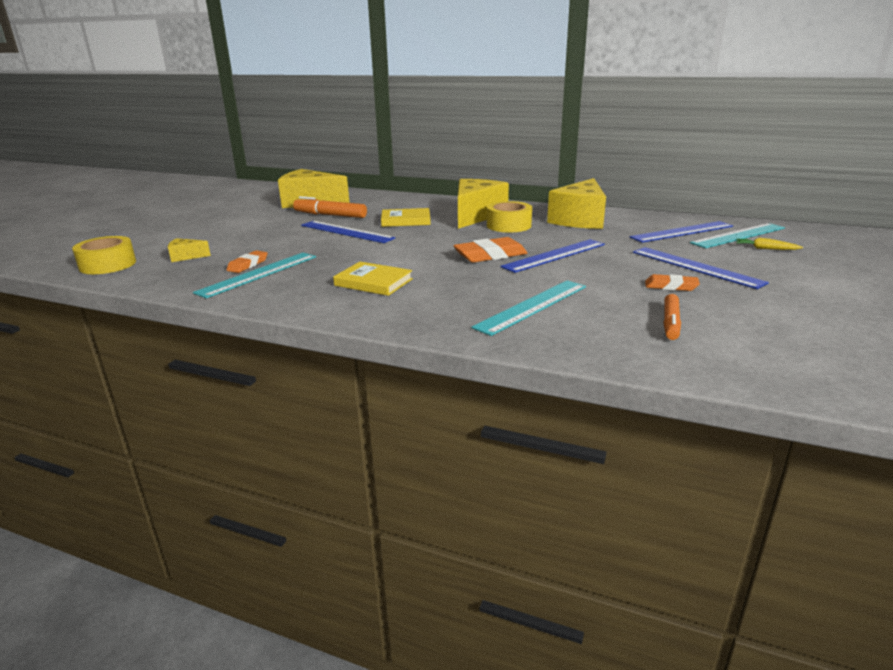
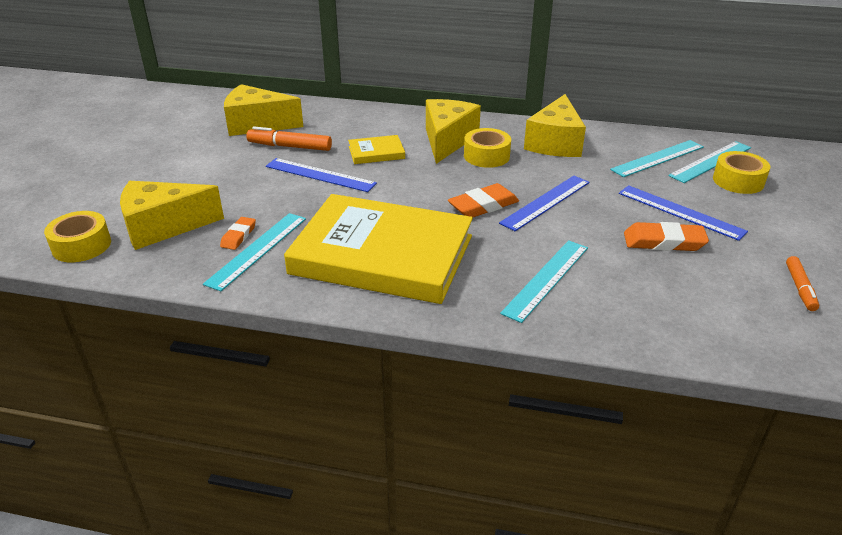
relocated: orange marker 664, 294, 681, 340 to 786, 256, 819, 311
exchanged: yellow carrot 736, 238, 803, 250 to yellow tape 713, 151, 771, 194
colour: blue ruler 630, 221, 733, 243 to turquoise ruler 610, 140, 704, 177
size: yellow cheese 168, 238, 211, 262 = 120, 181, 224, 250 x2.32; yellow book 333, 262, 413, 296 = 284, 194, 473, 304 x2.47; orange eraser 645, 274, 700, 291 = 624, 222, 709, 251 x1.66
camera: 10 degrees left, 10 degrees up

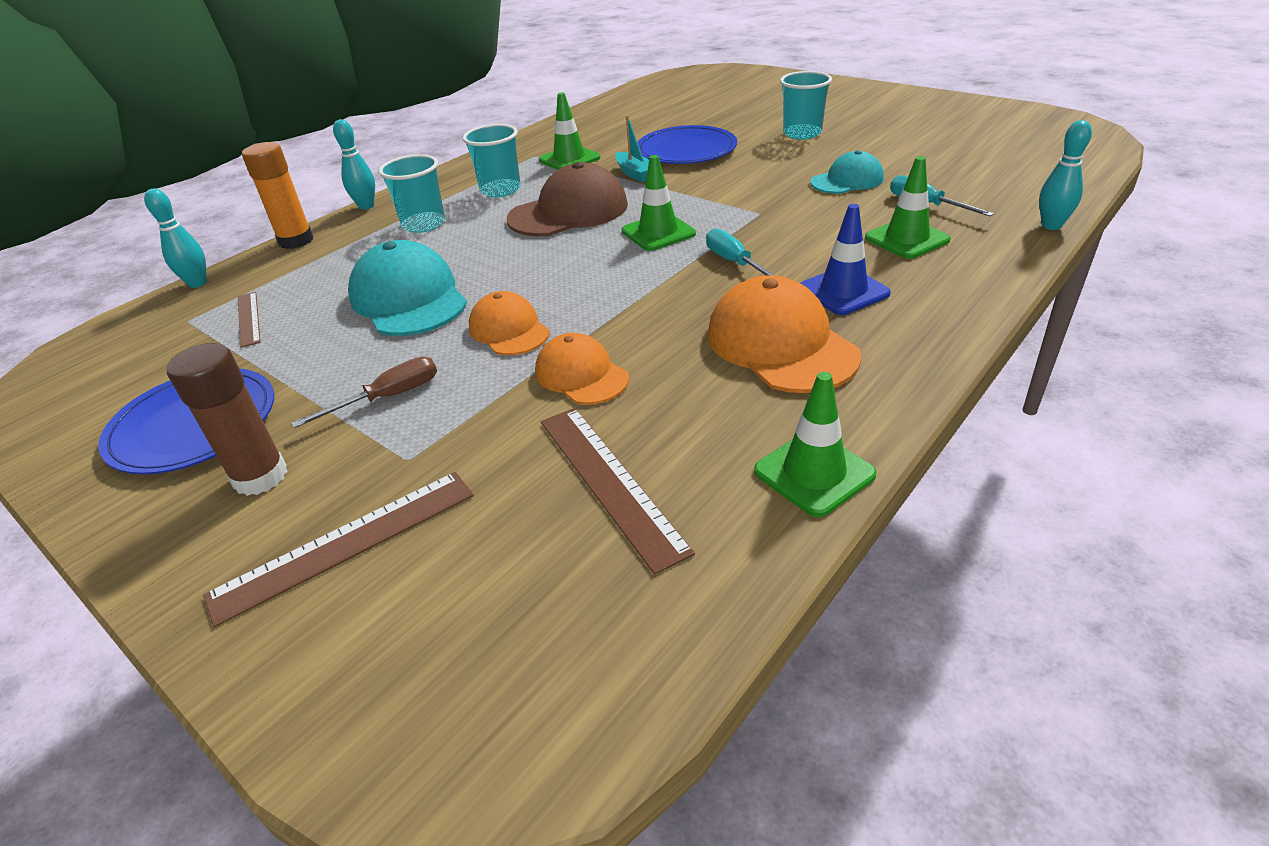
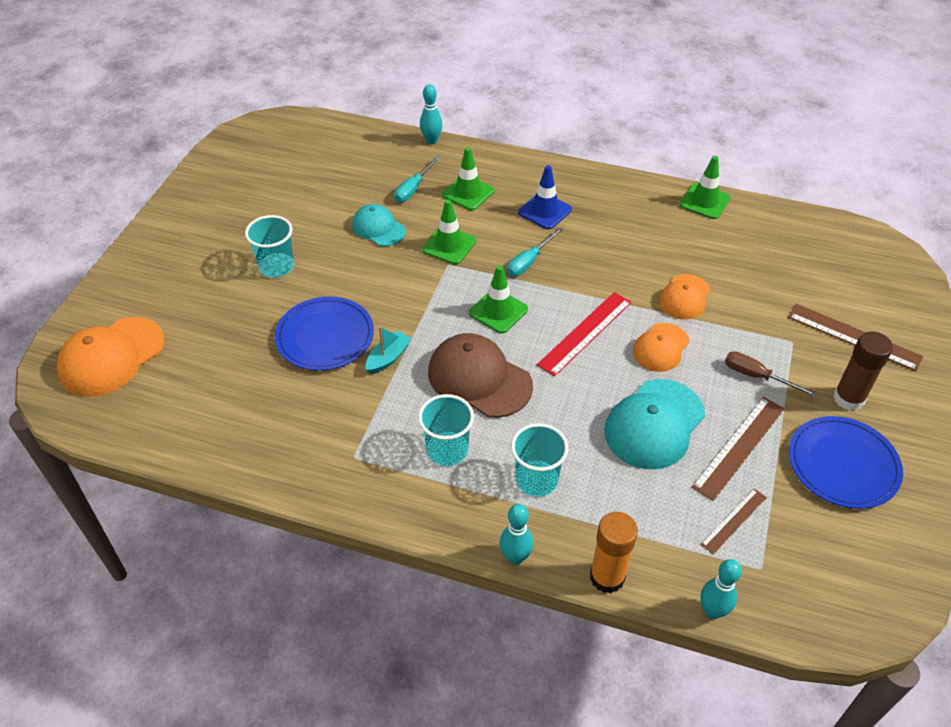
appeared: red ruler 537, 292, 632, 377
relocated: green traffic cone 539, 93, 600, 170 to 422, 199, 476, 264; orange cap 707, 275, 862, 393 to 57, 317, 165, 397; brown ruler 541, 408, 695, 575 to 692, 397, 785, 501
camera: 115 degrees left, 10 degrees up

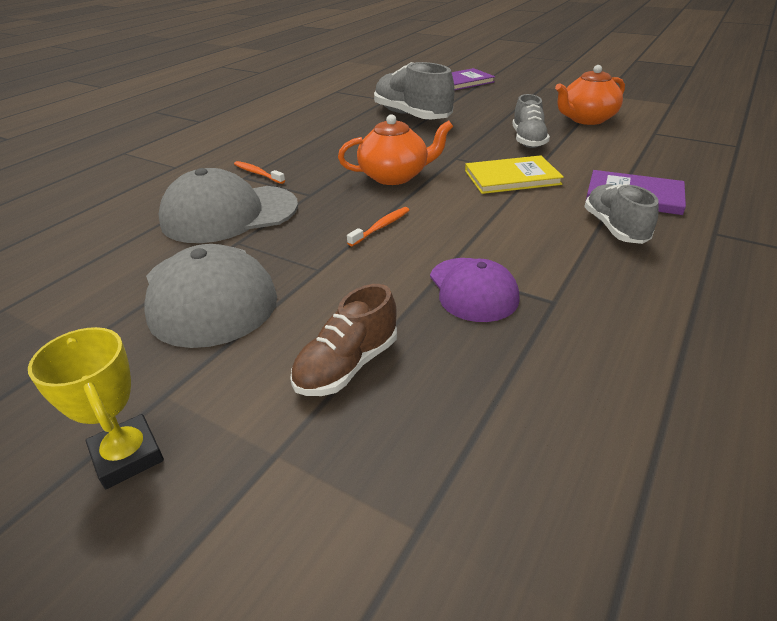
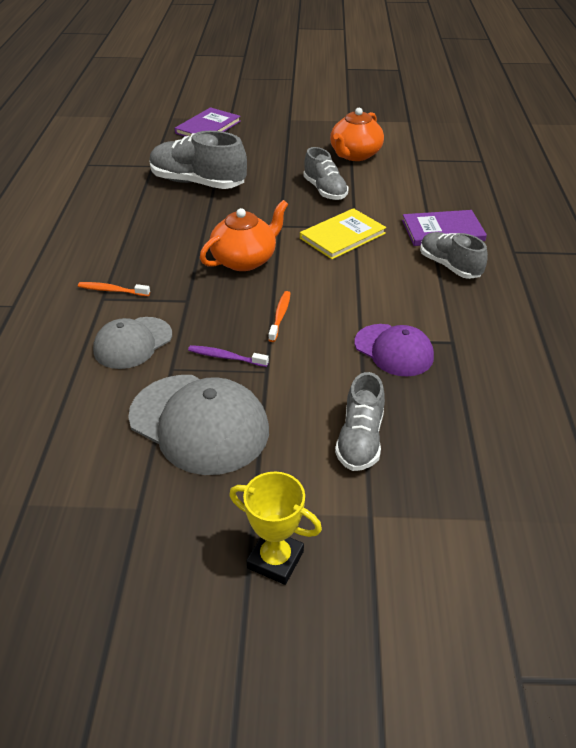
appeared: purple toothbrush 188, 345, 269, 367
colour: brown shoe 290, 284, 397, 396 to grey shoe 335, 372, 385, 471
size: grey cap 158, 168, 298, 243 = 93, 317, 172, 369 x0.62
camera: 30 degrees left, 5 degrees up

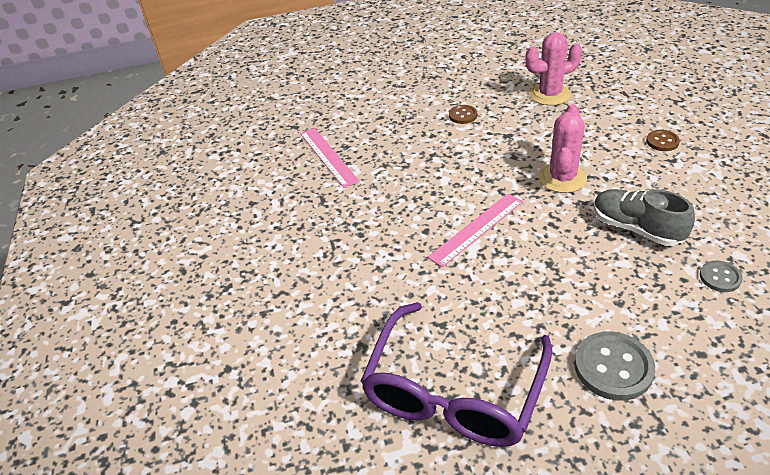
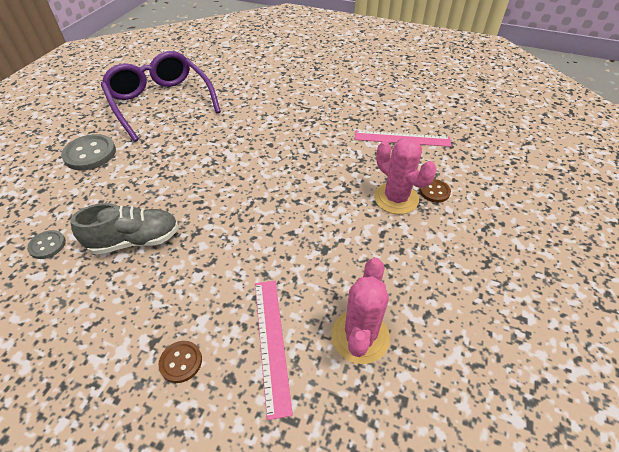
relocated: pink cactus 539, 104, 587, 193 to 374, 137, 436, 214; brown button 449, 105, 477, 124 to 420, 179, 451, 203; pink ruler 428, 194, 523, 267 to 255, 281, 293, 420
camera: 120 degrees right, 5 degrees up

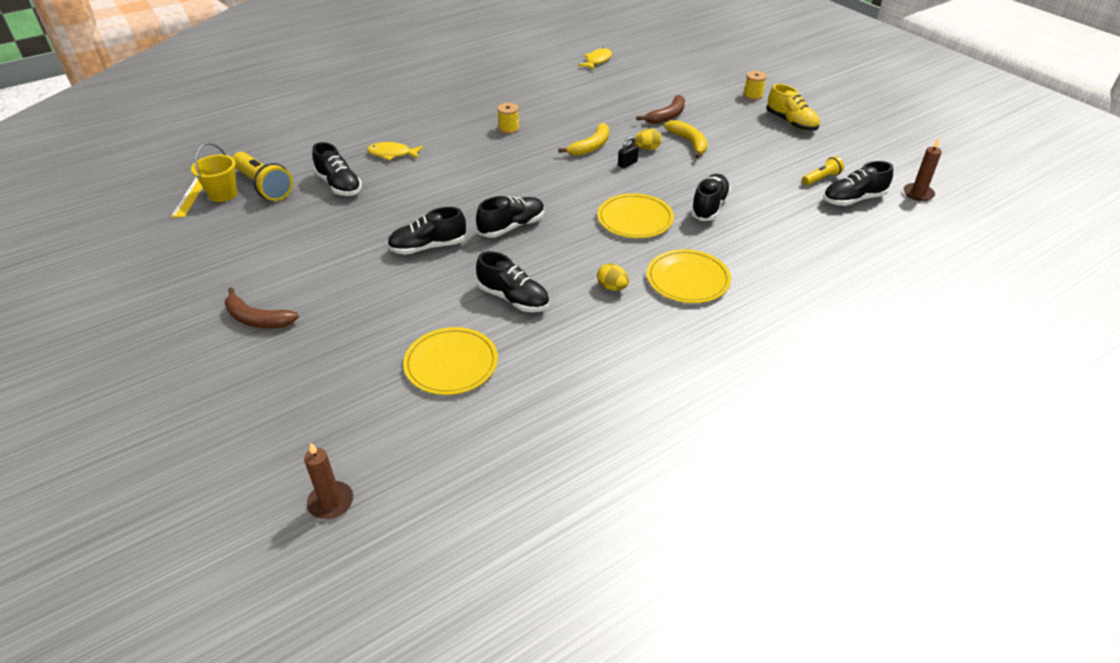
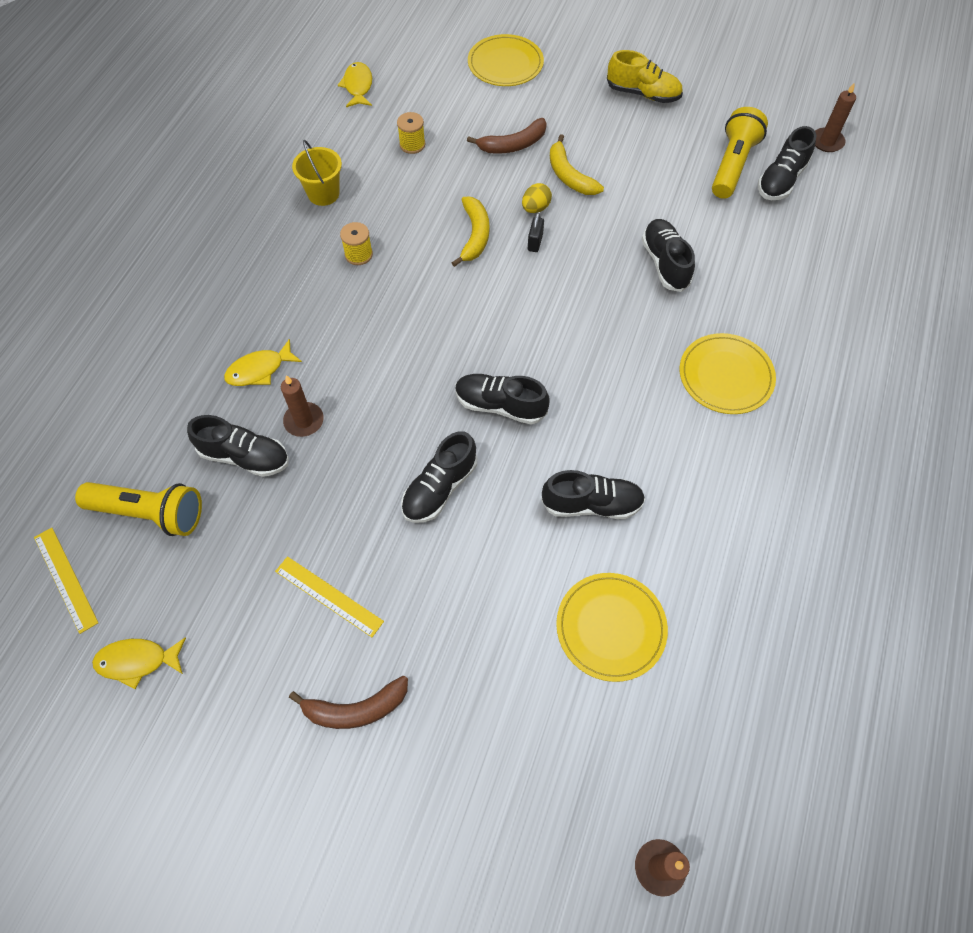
missing: yellow egg 597, 263, 629, 291
appeared: brown candle 281, 375, 324, 437; yellow ruler 275, 556, 384, 637; yellow fish 92, 637, 186, 689
relocated: yellow spool 743, 71, 767, 100 to 397, 112, 425, 154; yellow bucket 191, 143, 237, 202 to 292, 140, 342, 206; yellow plate 597, 193, 674, 238 to 468, 34, 544, 86
spun: brown banana 636, 95, 685, 124 = 467, 118, 547, 154 60 degrees clockwise; yellow banana 664, 120, 707, 158 = 550, 134, 604, 195 150 degrees counterclockwise; black shoe 476, 196, 545, 238 = 455, 374, 550, 424 90 degrees counterclockwise
size: yellow flashlight 802, 156, 844, 185 = 712, 107, 768, 199 x1.84
camera: 35 degrees left, 20 degrees up

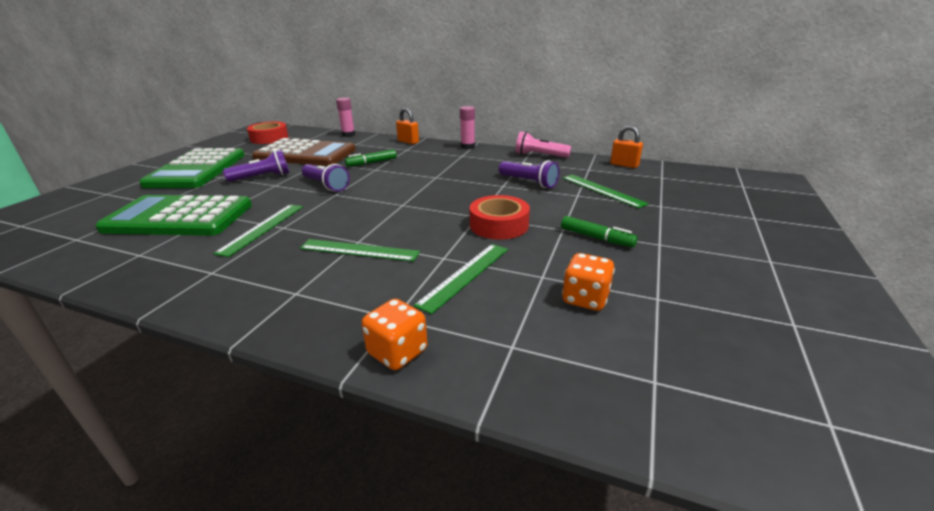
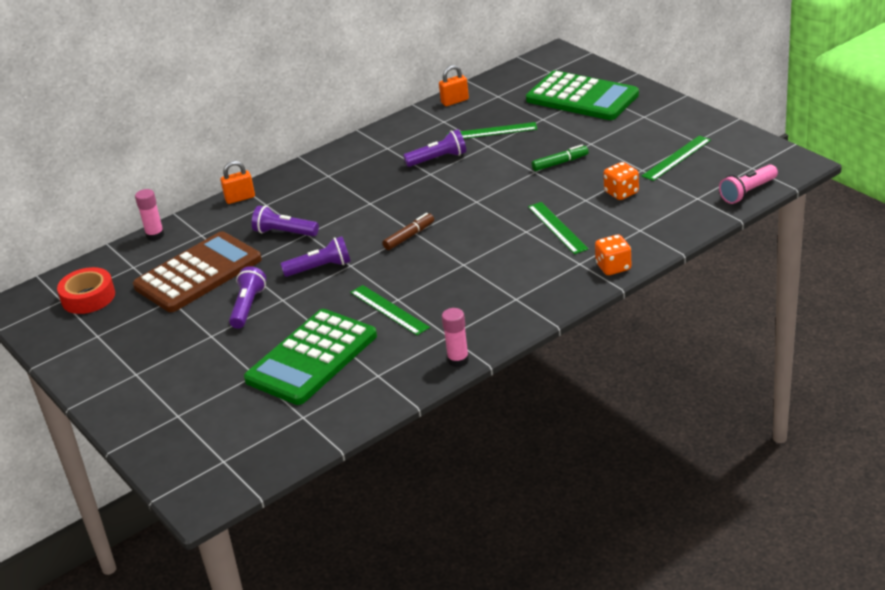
missing: red tape 470, 195, 530, 240
appeared: brown marker 383, 213, 434, 250
relocated: pink glue stick 460, 106, 475, 149 to 442, 308, 469, 367; pink flashlight 516, 131, 571, 158 to 719, 164, 778, 204; green calculator 139, 148, 245, 188 to 526, 70, 639, 120; green ruler 300, 239, 420, 262 to 642, 136, 711, 181
exchanged: green marker 345, 149, 397, 167 to purple flashlight 252, 206, 319, 236
camera: 55 degrees left, 5 degrees up

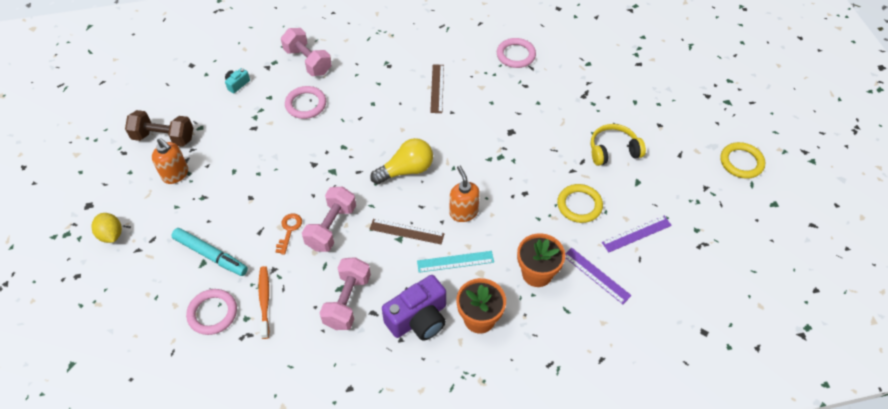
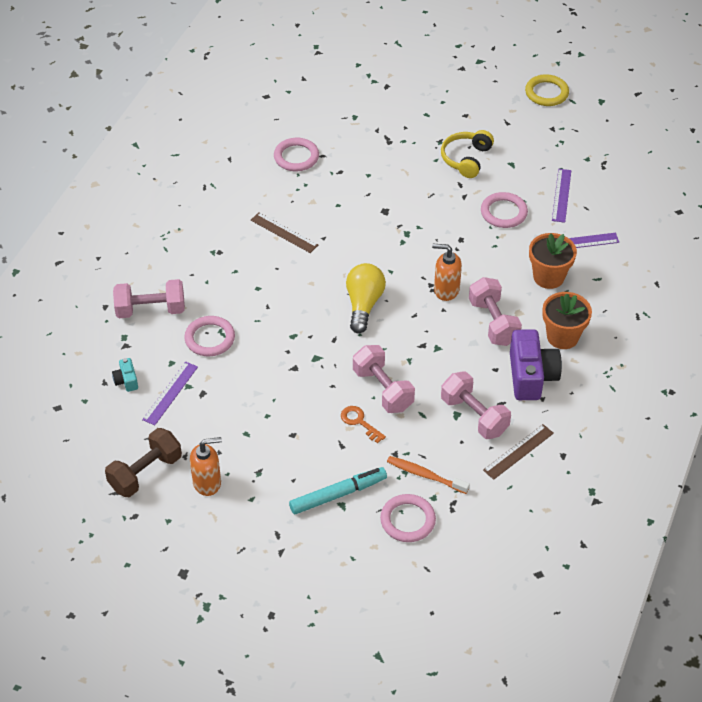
missing: yellow lemon 91, 213, 122, 243
appeared: purple ruler 142, 362, 198, 425
relocated: brown ruler 369, 219, 445, 244 to 483, 424, 554, 480
exchanged: turquoise ruler 417, 251, 494, 273 to pink dumbbell 469, 277, 522, 346
colour: yellow ring 557, 184, 603, 223 to pink ring 481, 192, 528, 228
camera: 55 degrees left, 5 degrees down

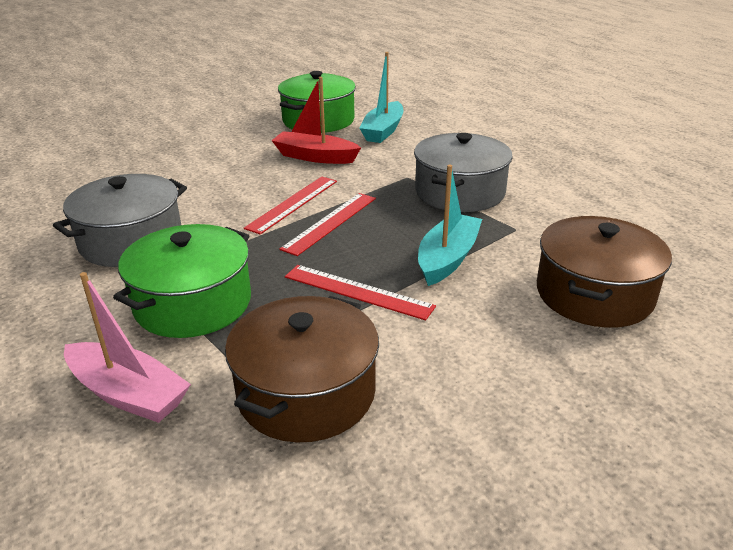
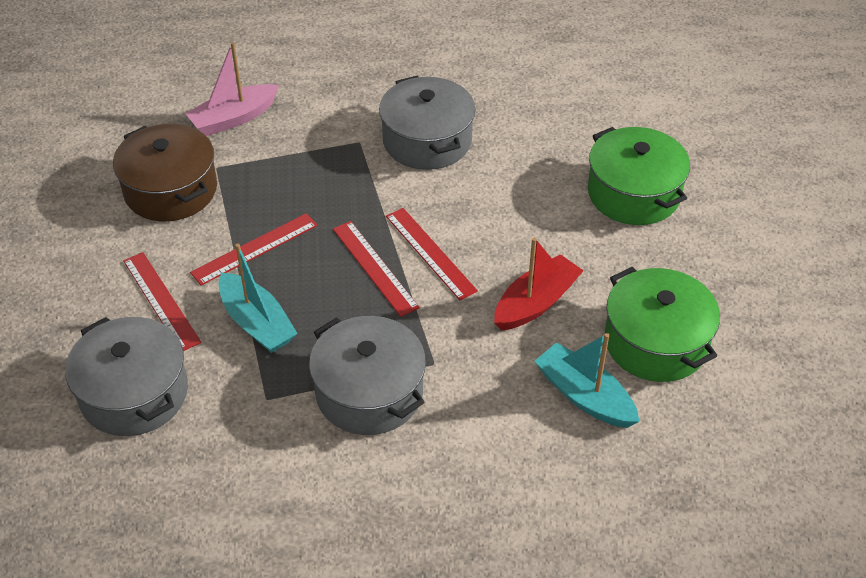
appeared: red ruler 123, 252, 201, 351
relocated: green pot 113, 224, 251, 338 to 588, 127, 690, 225
colour: brown pot 537, 216, 672, 328 to grey pot 65, 317, 188, 436
camera: 115 degrees right, 15 degrees up

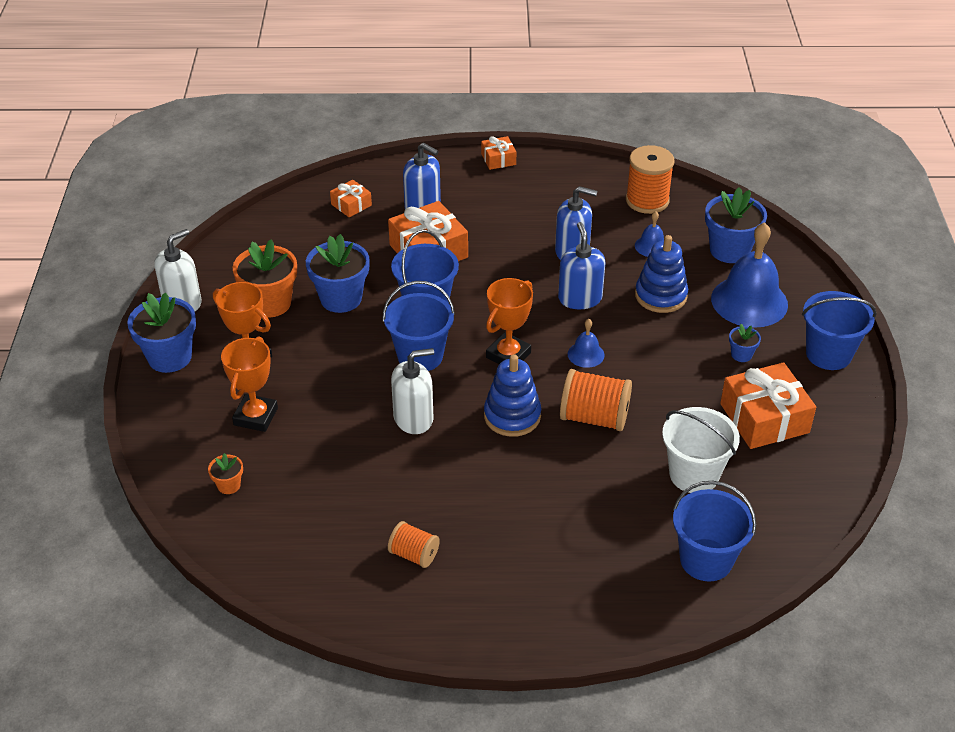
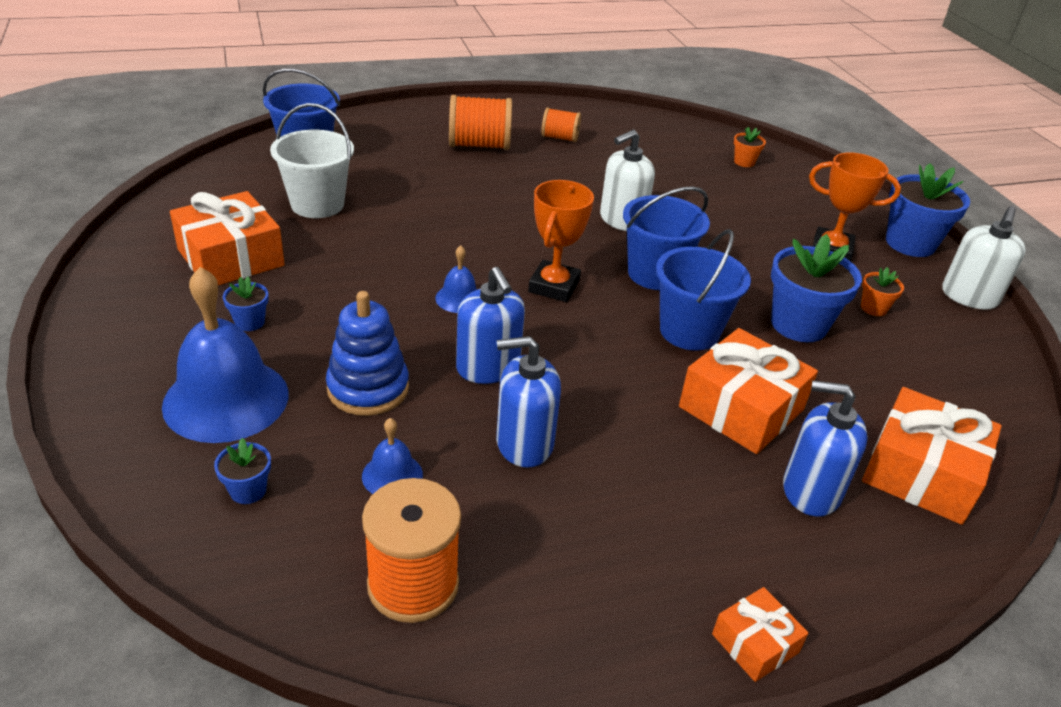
missing: blue bucket 802, 291, 877, 370; orange trophy 221, 336, 278, 432; blue stacking toy 484, 354, 541, 437
relocated: orange spool 560, 369, 632, 431 to 449, 95, 512, 150
size: orange gift 330, 180, 372, 218 = 862, 387, 1002, 525 x1.92; blue flower pot 705, 187, 767, 263 = 214, 438, 271, 504 x0.48; orange flower pot 233, 239, 297, 318 = 861, 267, 904, 316 x0.48
camera: 160 degrees right, 5 degrees down

